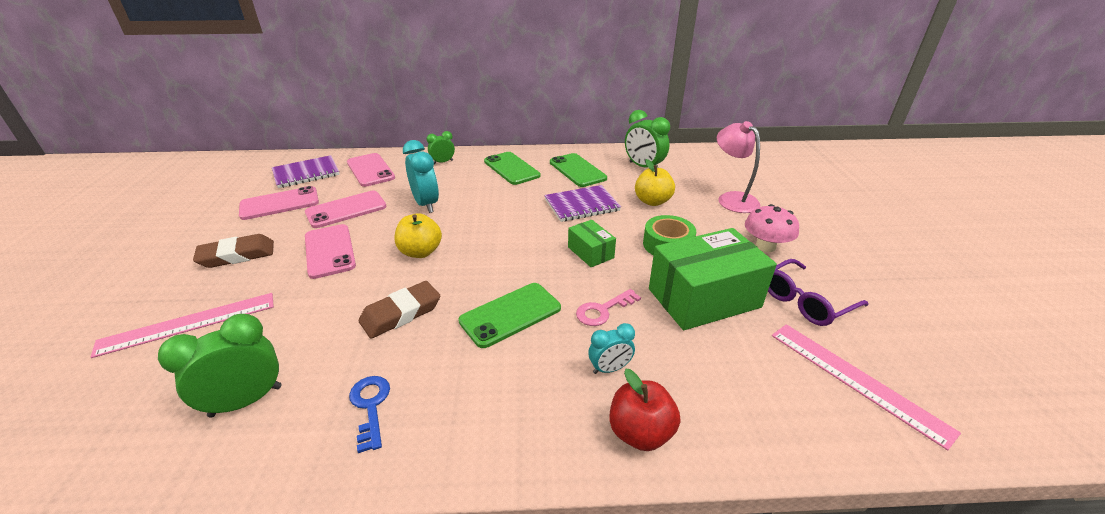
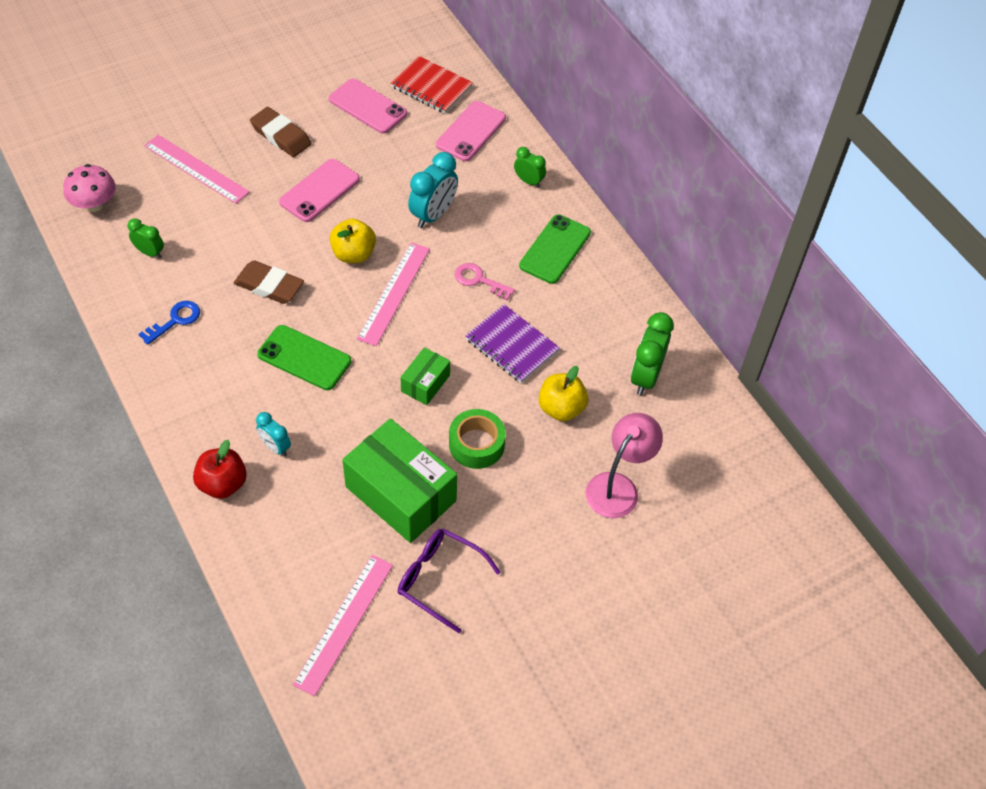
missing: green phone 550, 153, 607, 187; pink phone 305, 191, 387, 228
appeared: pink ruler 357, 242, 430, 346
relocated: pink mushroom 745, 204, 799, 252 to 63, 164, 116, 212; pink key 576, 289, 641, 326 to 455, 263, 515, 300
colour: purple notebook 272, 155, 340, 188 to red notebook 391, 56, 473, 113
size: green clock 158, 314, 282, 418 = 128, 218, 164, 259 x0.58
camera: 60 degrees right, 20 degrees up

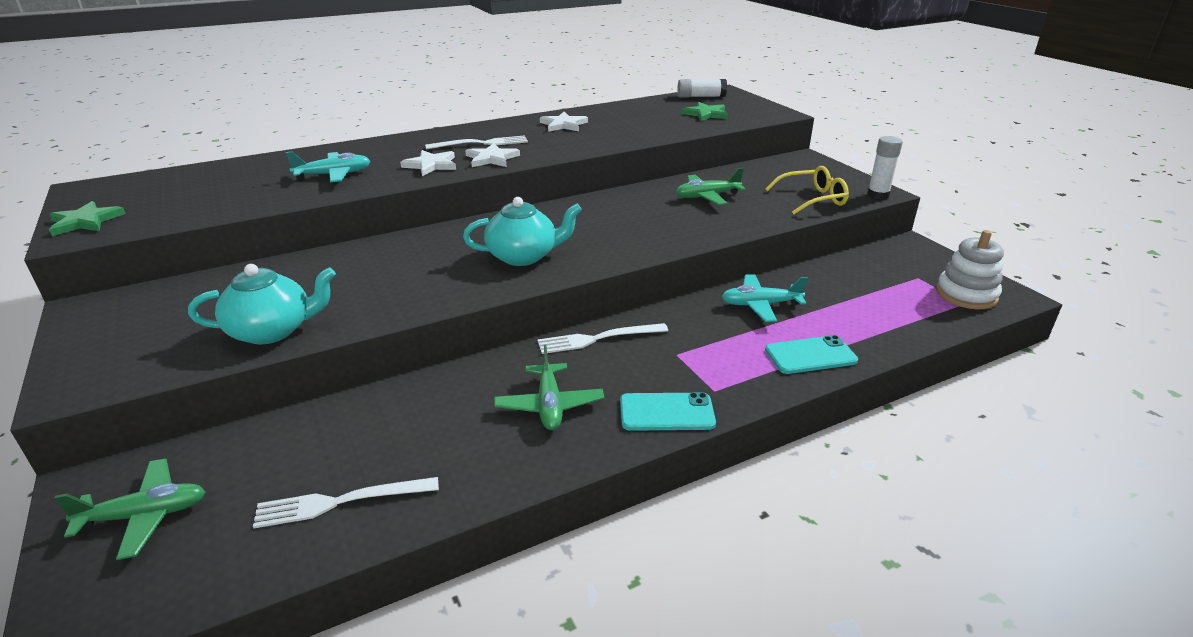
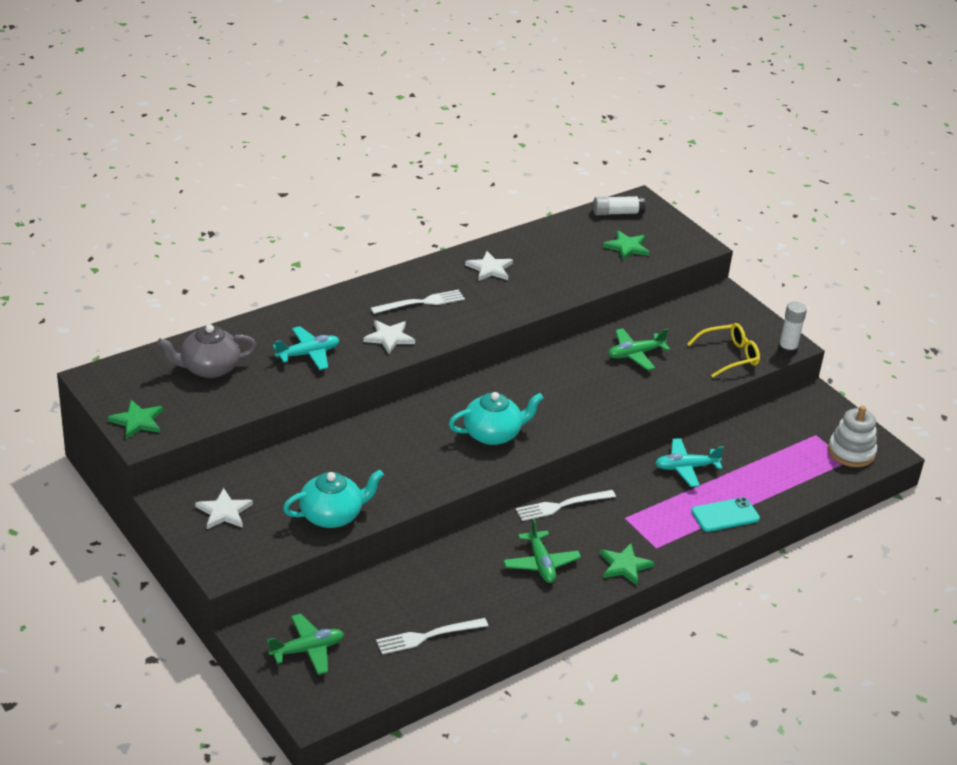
appeared: grey teapot 157, 324, 257, 378
relocated: white star 465, 143, 520, 167 to 195, 488, 253, 529
exchanged: turquoise phone 620, 392, 716, 431 to green star 600, 543, 655, 586
camera: 10 degrees left, 5 degrees up

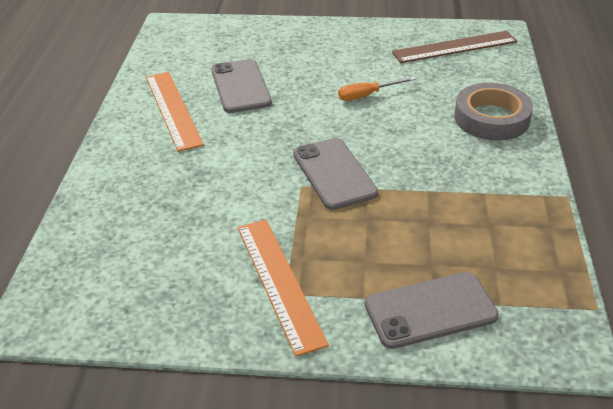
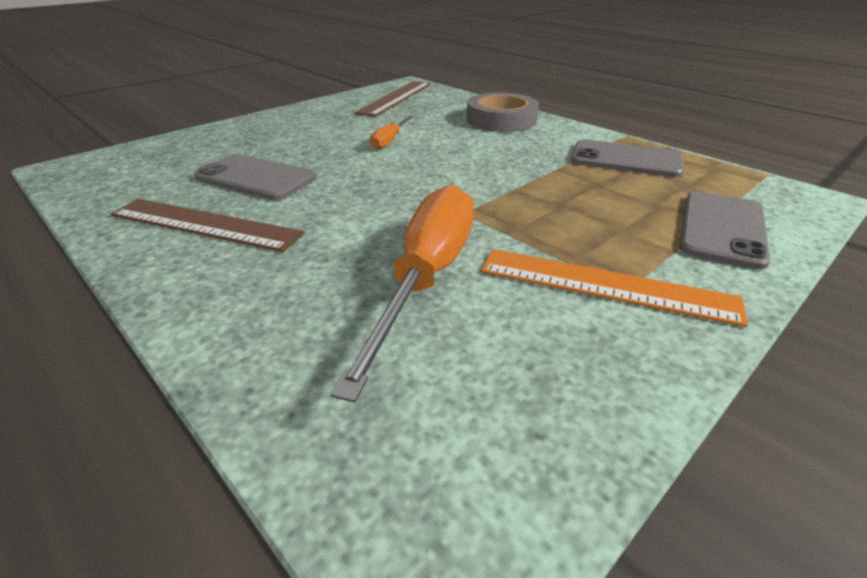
appeared: orange screwdriver 330, 185, 474, 402
relocated: grey phone 293, 138, 378, 210 to 571, 139, 684, 177
colour: orange ruler 146, 72, 204, 152 to brown ruler 111, 199, 305, 252
camera: 50 degrees left, 5 degrees down

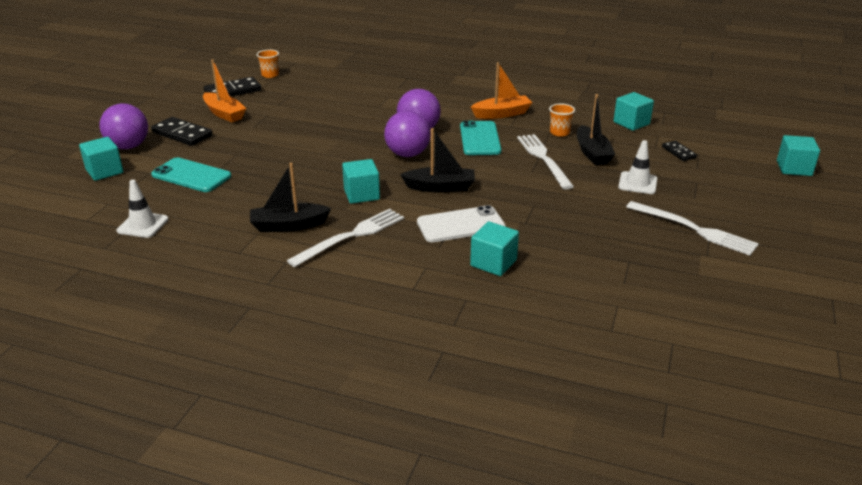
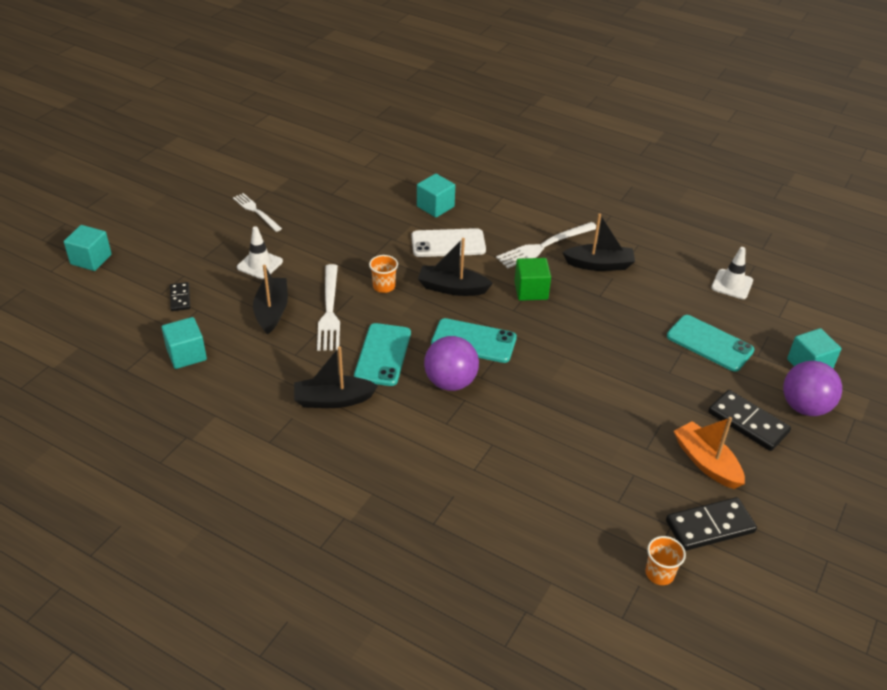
relocated: orange cup 549, 104, 575, 137 to 369, 255, 398, 293
exchanged: purple ball 384, 111, 431, 157 to turquoise phone 431, 318, 517, 363
colour: orange boat 471, 62, 533, 119 to black boat 294, 346, 378, 408; turquoise cube 342, 159, 380, 204 to green cube 514, 258, 551, 301
size: white fork 626, 201, 759, 256 = 233, 193, 282, 232 x0.66
camera: 170 degrees left, 10 degrees up

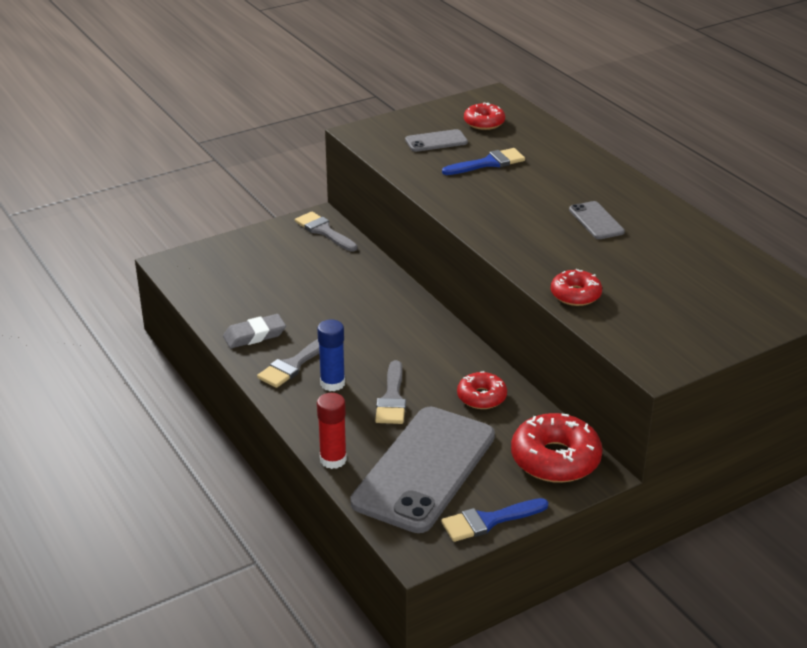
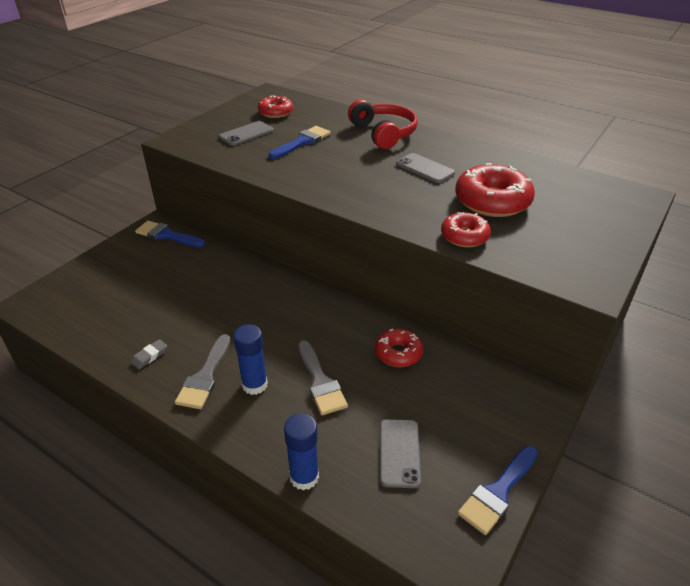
appeared: red headphones 348, 99, 418, 149
relocated: red donut 511, 413, 603, 483 to 455, 163, 535, 217
colour: grey brush 295, 212, 358, 252 to blue brush 135, 221, 205, 247; red glue stick 317, 393, 347, 469 to blue glue stick 284, 413, 319, 490
size: grey eraser 223, 314, 286, 348 = 131, 339, 167, 369 x0.58; grey phone 350, 407, 495, 533 = 380, 419, 421, 488 x0.44
camera: 25 degrees left, 5 degrees up

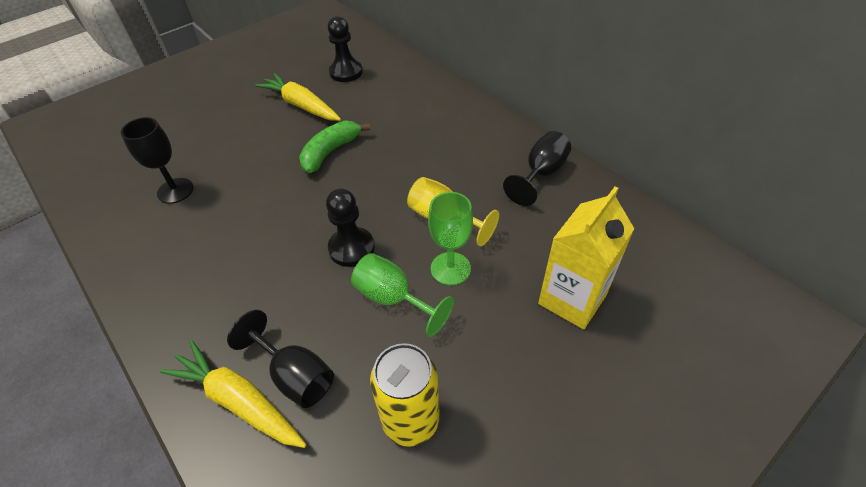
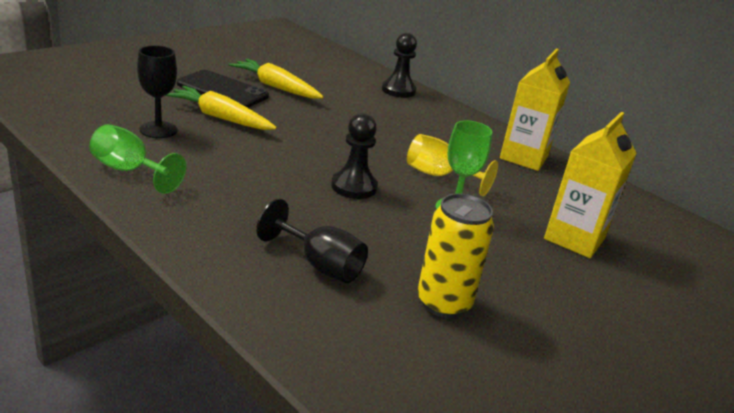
missing: green banana 299, 121, 370, 173
appeared: black phone 177, 70, 269, 108
relocated: black pawn 328, 16, 363, 82 to 382, 33, 417, 98; green goblet 351, 253, 454, 337 to 89, 124, 186, 194; yellow carrot 160, 340, 307, 448 to 165, 86, 277, 130
exchanged: black goblet 503, 131, 571, 206 to yellow carton 500, 48, 570, 171
camera: 10 degrees left, 20 degrees down

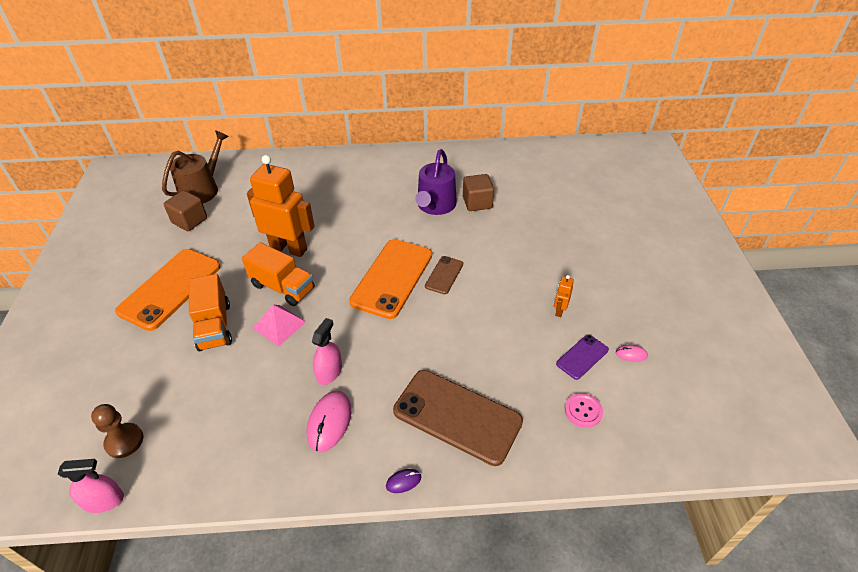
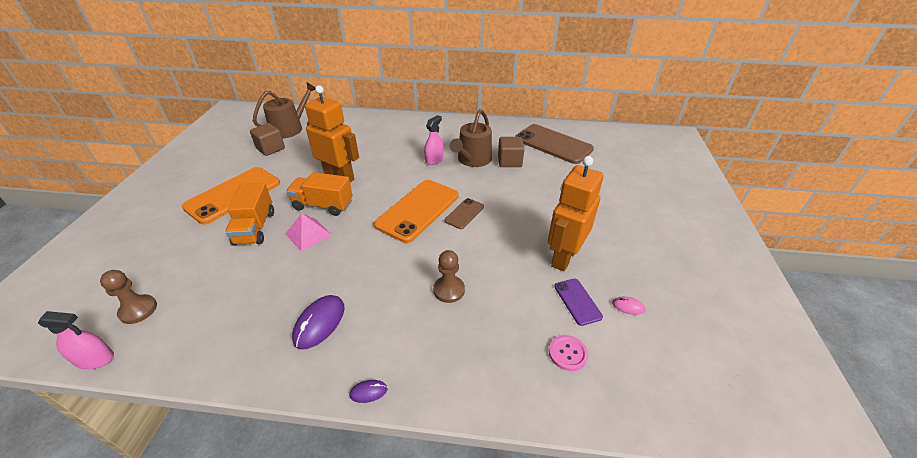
appeared: brown pawn 433, 250, 465, 303
relocated: pink spray bottle 312, 318, 342, 385 to 424, 115, 444, 165; brown phone 393, 370, 523, 466 to 515, 124, 594, 164
colour: purple watering can 415, 149, 457, 215 to brown watering can 450, 109, 492, 167; pink mouse 307, 391, 352, 452 to purple mouse 292, 295, 344, 350
spun: orange truck 242, 242, 314, 306 = 286, 172, 353, 216 150 degrees clockwise; purple phone 556, 334, 609, 380 = 554, 279, 603, 326 75 degrees counterclockwise
size: orange robot 554, 275, 574, 317 = 548, 156, 604, 271 x2.41
camera: 10 degrees right, 5 degrees down

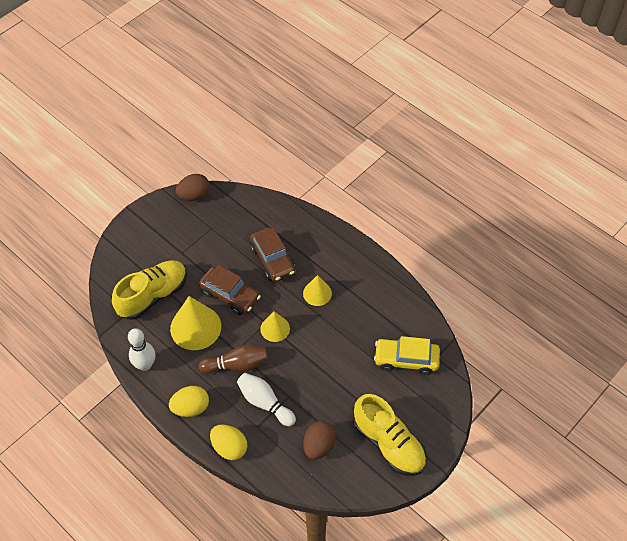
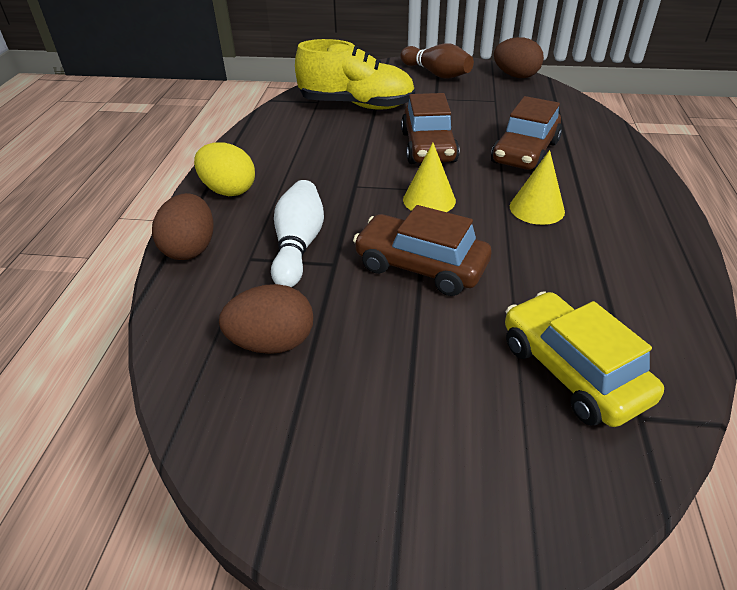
missing: yellow cone 170, 296, 221, 350; white bowling pin 128, 328, 155, 371; yellow shoe 354, 394, 426, 476
appeared: brown car 353, 205, 491, 296
relocated: brown bowling pin 198, 345, 268, 374 to 400, 43, 474, 79
colour: yellow egg 210, 424, 247, 460 to brown egg 152, 193, 214, 260
camera: 55 degrees right, 15 degrees down

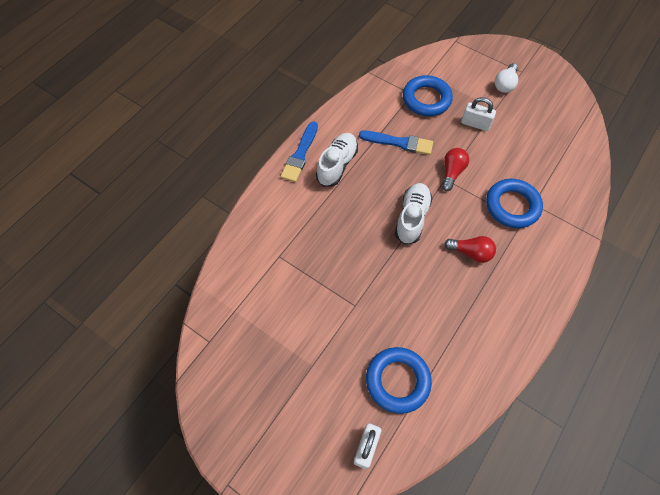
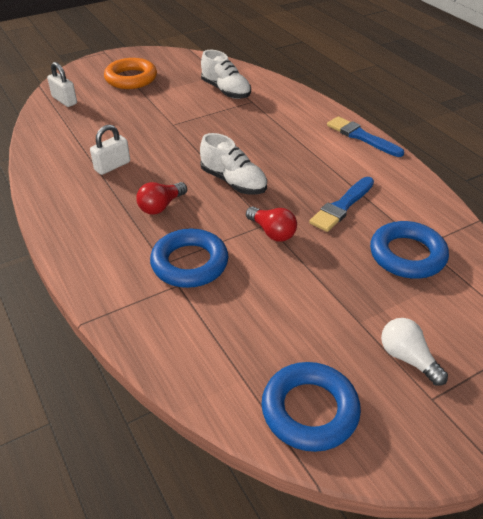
appeared: orange ring 104, 58, 157, 89
relocated: white padlock 461, 97, 496, 131 to 90, 124, 130, 175; white shoe 316, 133, 358, 187 to 201, 50, 251, 99; blue ring 366, 347, 432, 414 to 261, 362, 361, 452
camera: 115 degrees right, 20 degrees down

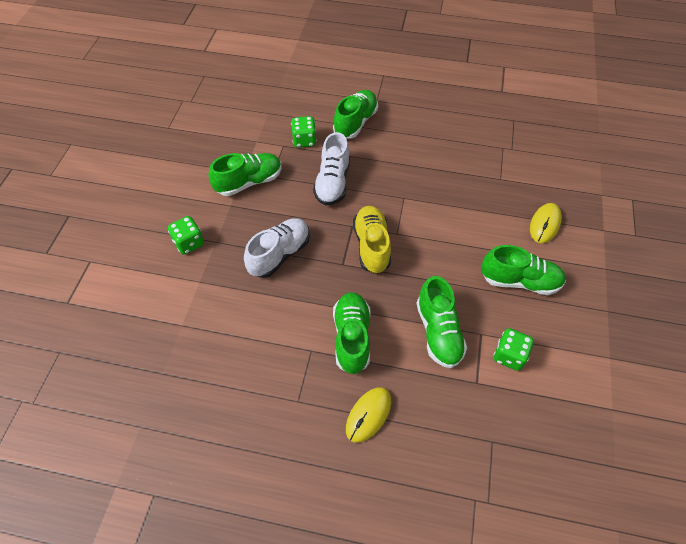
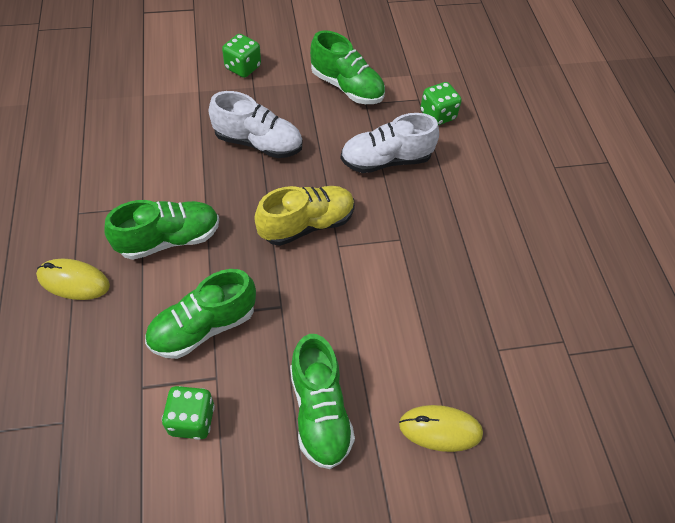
missing: green shoe 333, 90, 378, 139
camera: 65 degrees right, 0 degrees up

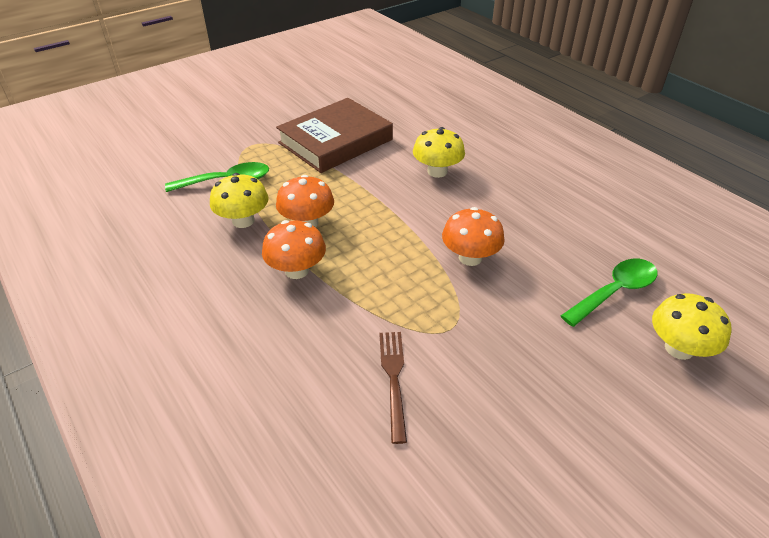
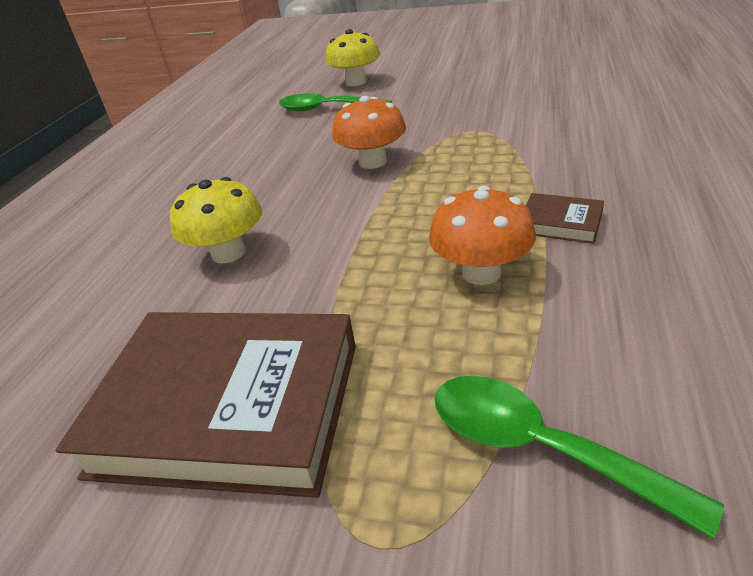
missing: yellow mushroom 210, 173, 268, 228; brown fork 379, 332, 407, 444
exchanged: orange mushroom 262, 220, 326, 279 to brown book 526, 193, 604, 244
camera: 125 degrees left, 5 degrees down

